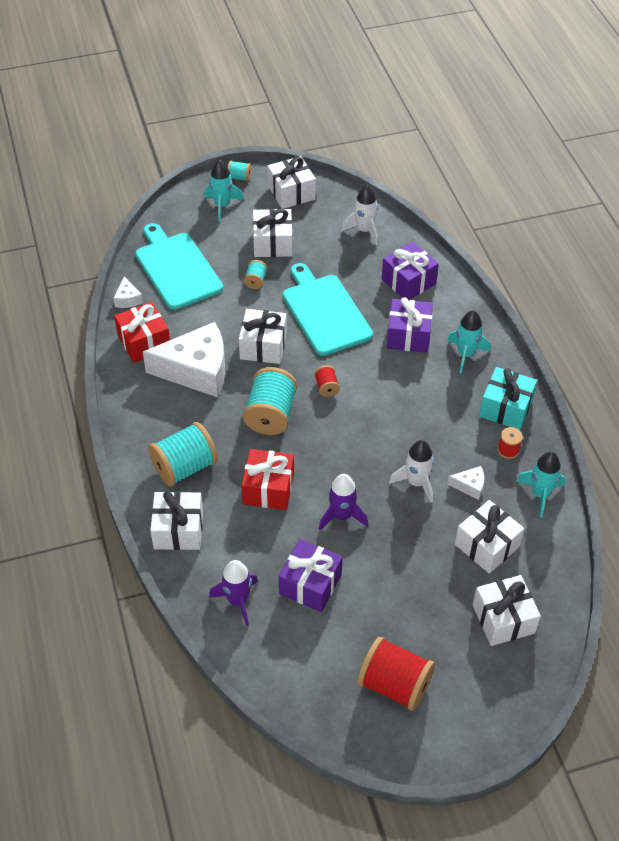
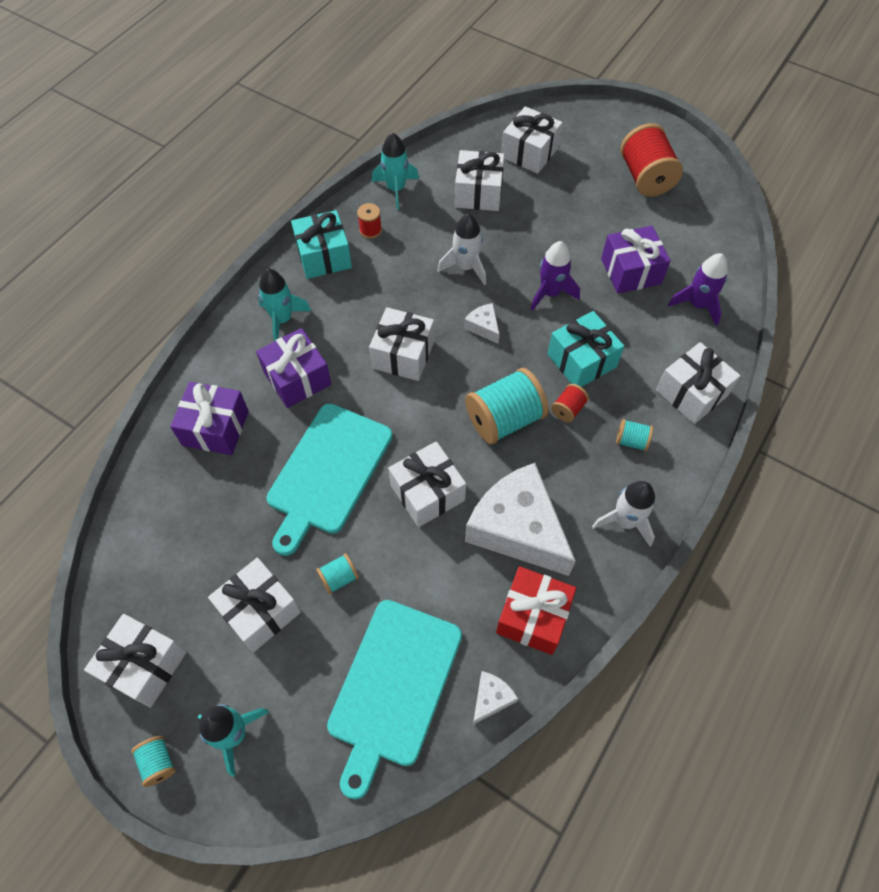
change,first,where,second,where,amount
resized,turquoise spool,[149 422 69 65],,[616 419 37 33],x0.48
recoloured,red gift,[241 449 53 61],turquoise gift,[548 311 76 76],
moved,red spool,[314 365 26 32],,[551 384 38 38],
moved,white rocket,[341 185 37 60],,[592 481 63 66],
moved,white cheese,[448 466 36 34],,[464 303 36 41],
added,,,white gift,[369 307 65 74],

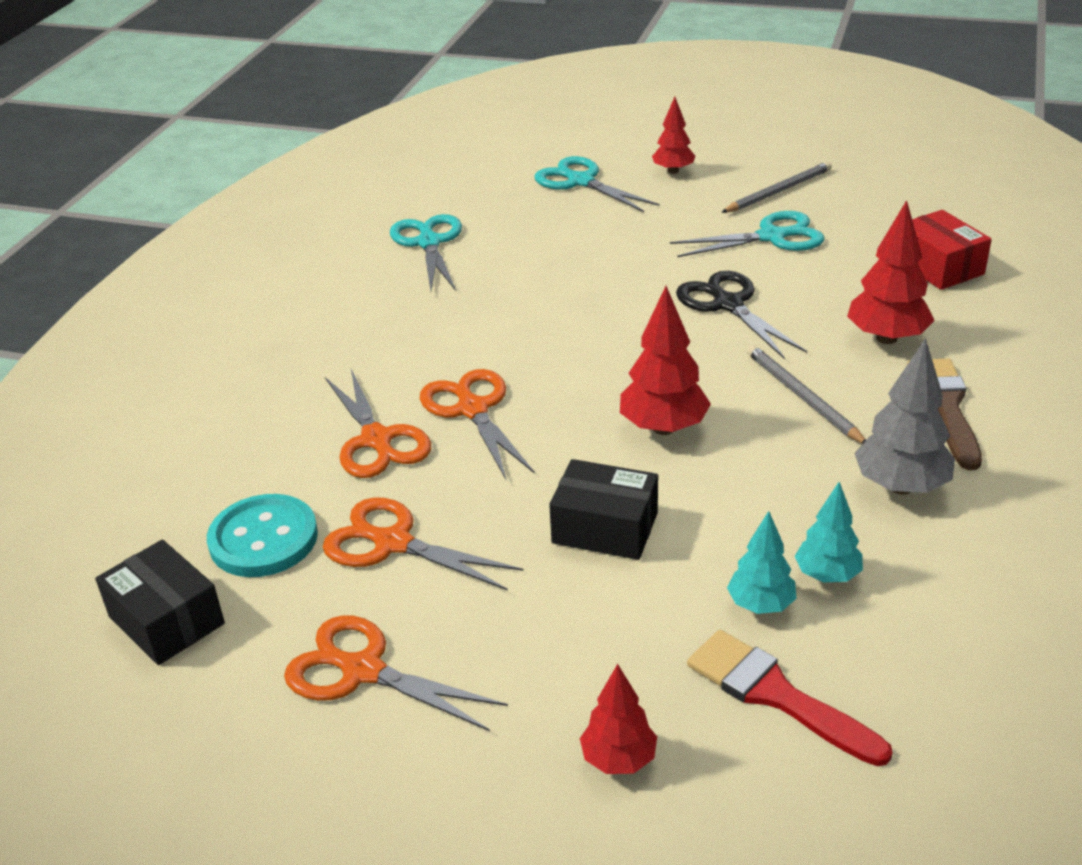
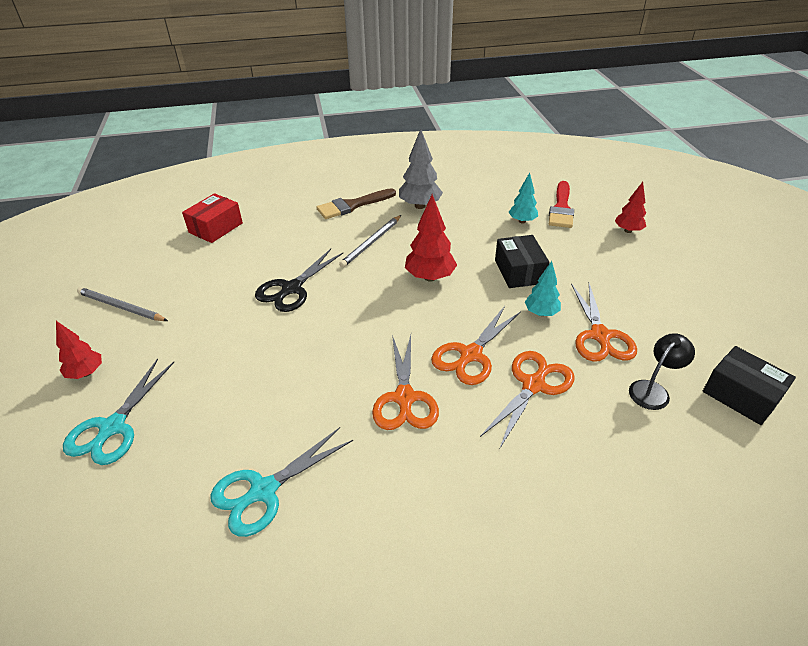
change,first,where,second,where,amount
turned,black box,[95 539 130 126],,[703 346 93 79],60 degrees counterclockwise
replaced,turquoise button,[207 494 111 83],black lamp,[629 333 66 77],
moved,orange scissors,[284 615 224 116],,[372 335 67 95],
removed,turquoise scissors,[670 211 154 46],,,
moved,turquoise tree,[795 482 68 100],,[525 261 36 55],
removed,red tree,[847 200 88 144],,,

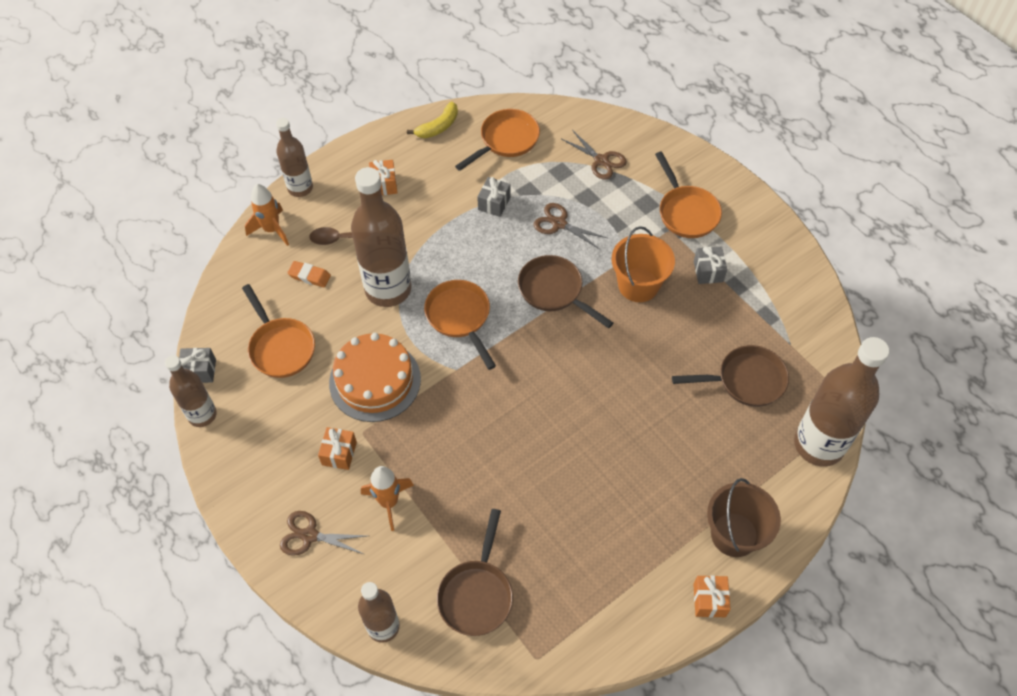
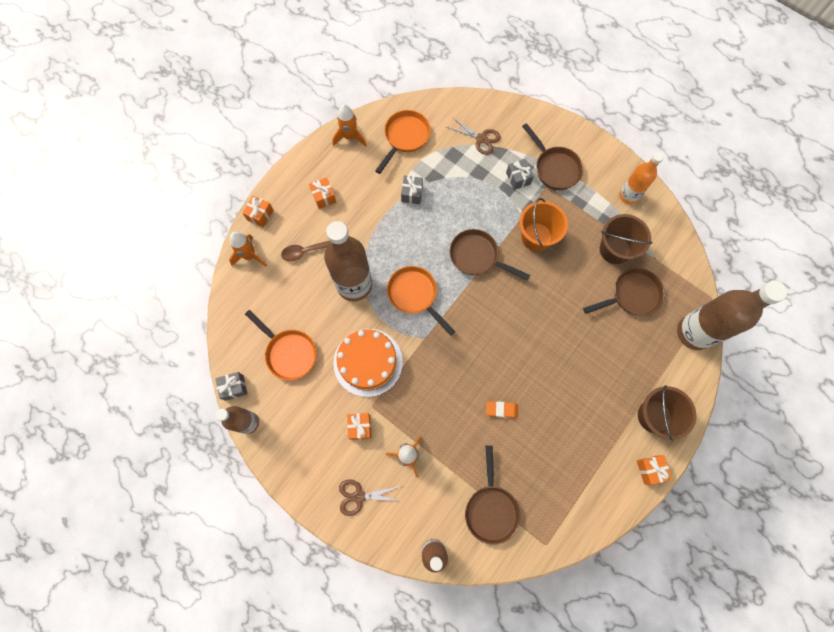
change,first,where,second,where,amount
replaced,brown bottle,[276 118 37 79],orange gift,[243 196 31 31],
moved,orange eraser,[287 261 44 26],,[486 401 32 17],
replaced,yellow banana,[407 102 51 36],orange rocket,[332 104 35 43],
removed,brown scissors,[534 203 73 46],,,
recoloured,orange pan,[655 152 67 86],brown pan,[522 123 61 67],
moved,grey gift,[694 247 33 37],,[506 159 28 31],
added,,,brown bucket,[600 214 53 50],
added,,,orange bottle,[619 152 45 52],

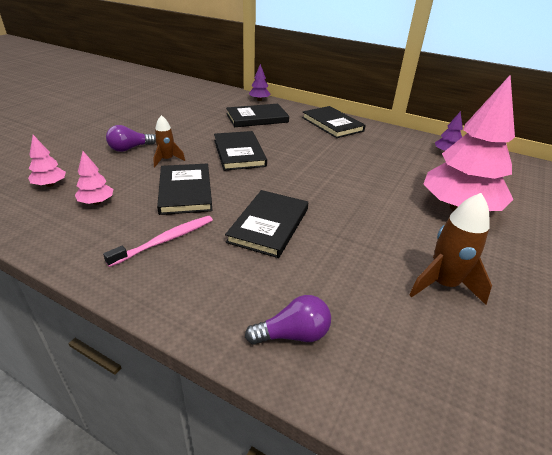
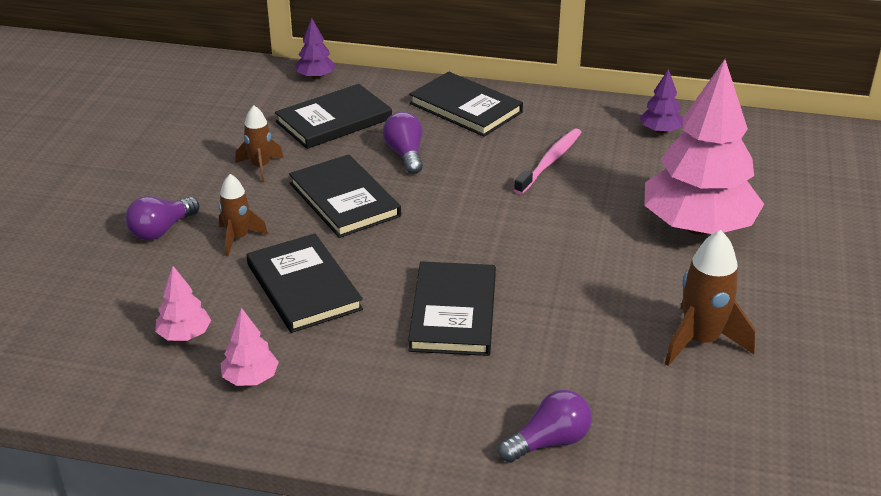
change,first,where,second,where,amount
moved,pink tree,[28 135 38 52],,[221 308 58 78],
moved,pink toothbrush,[103 216 110 51],,[514 128 68 66],
added,,,brown rocket,[235 106 49 76],
added,,,purple light bulb,[383 112 40 62],

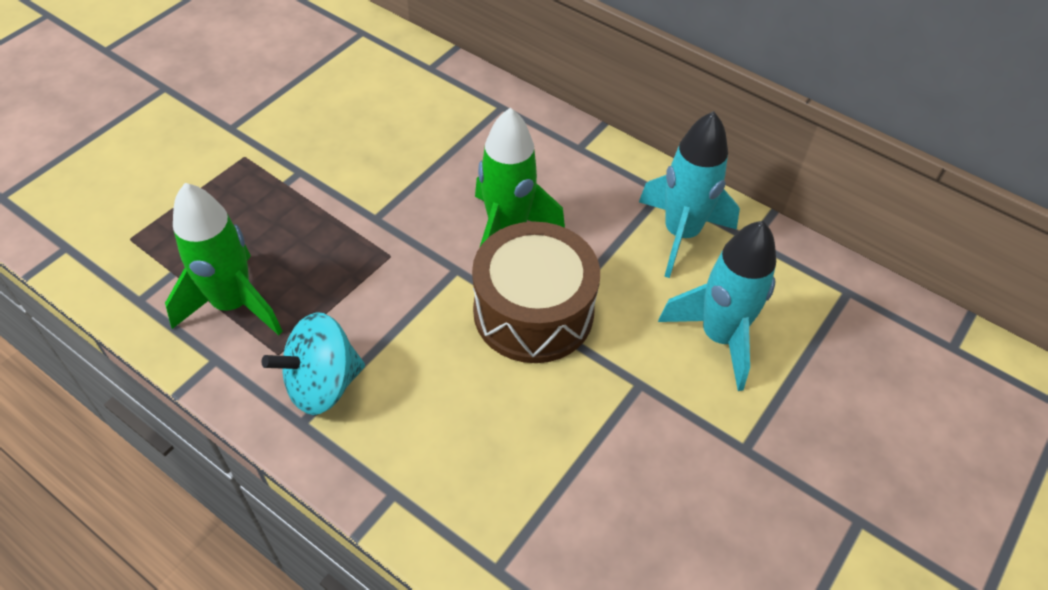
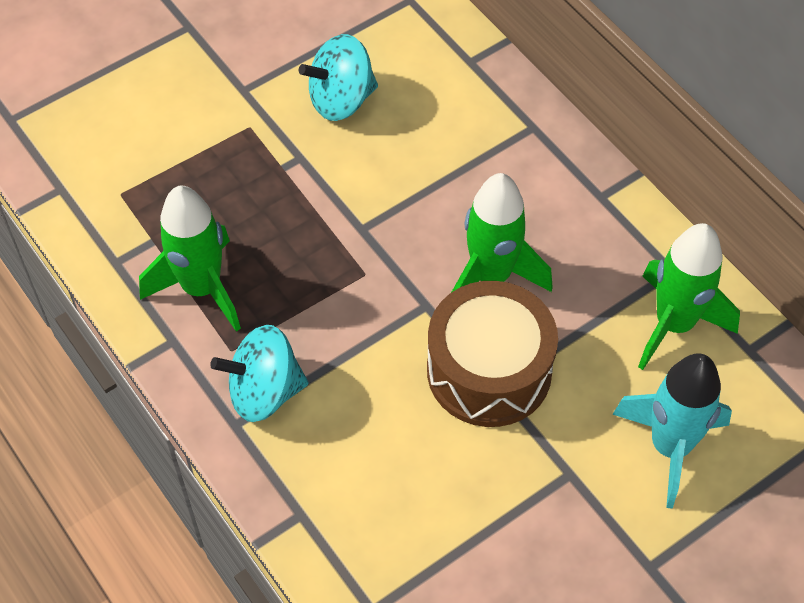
change,first,where,second,where,amount
recoloured,turquoise rocket,[639 111 101 167],green rocket,[638 223 102 147],
added,,,turquoise spinning top,[299 34 79 87],

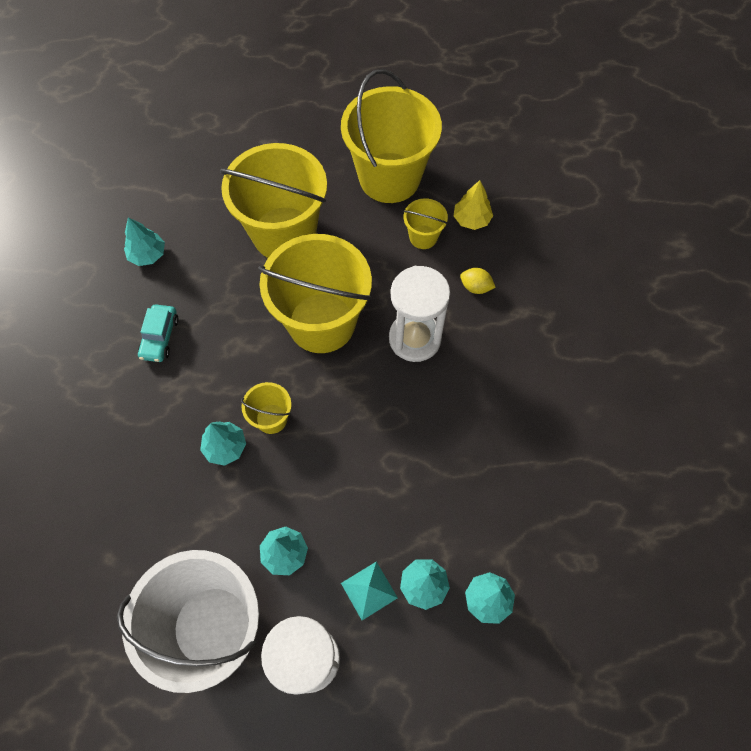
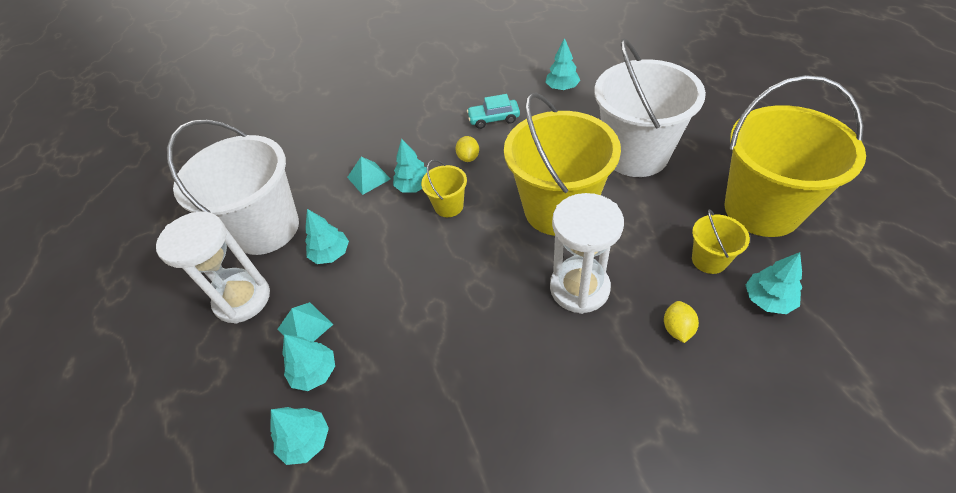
change,first,where,second,where,amount
recoloured,yellow bucket,[220 143 107 115],white bucket,[594 39 112 138],
recoloured,yellow tree,[454 180 39 50],turquoise tree,[746 252 56 62],
added,,,turquoise pyramid,[347 157 44 38],
added,,,yellow lemon,[456 136 23 26],

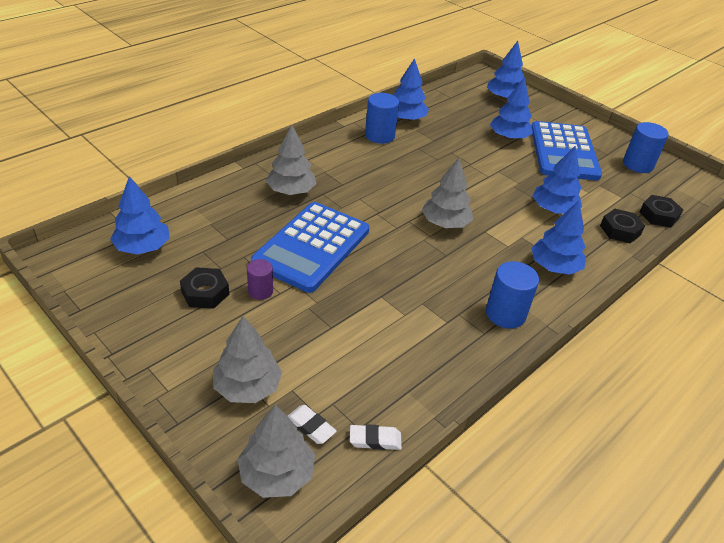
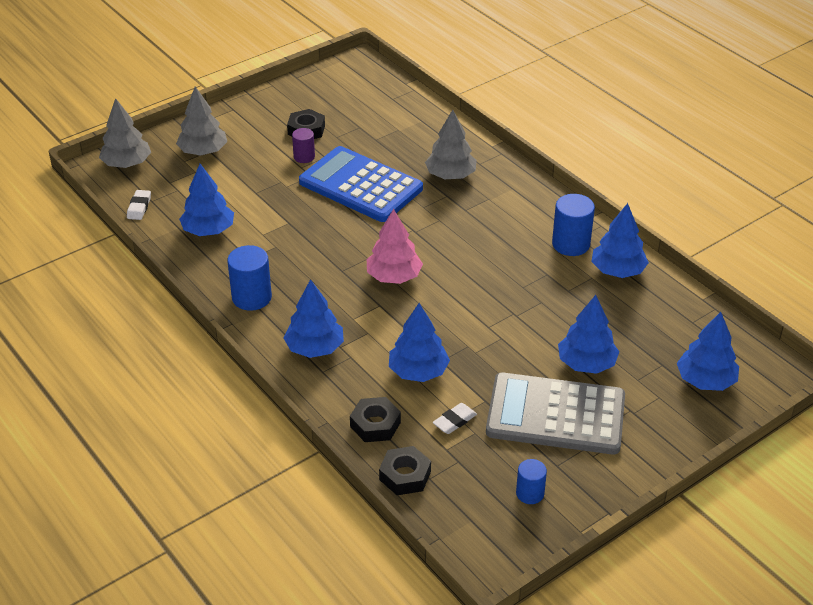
change,first,where,second,where,amount
moved,blue tree,[110 176 60 79],,[179 164 55 72],
moved,white eraser,[288 405 49 39],,[433 403 44 31],
recoloured,grey tree,[422 158 51 70],pink tree,[367 209 56 75],
recoloured,blue calculator,[531 121 71 60],grey calculator,[486 373 139 81],
resized,blue cylinder,[623 122 46 51],,[516 459 31 45],x0.61

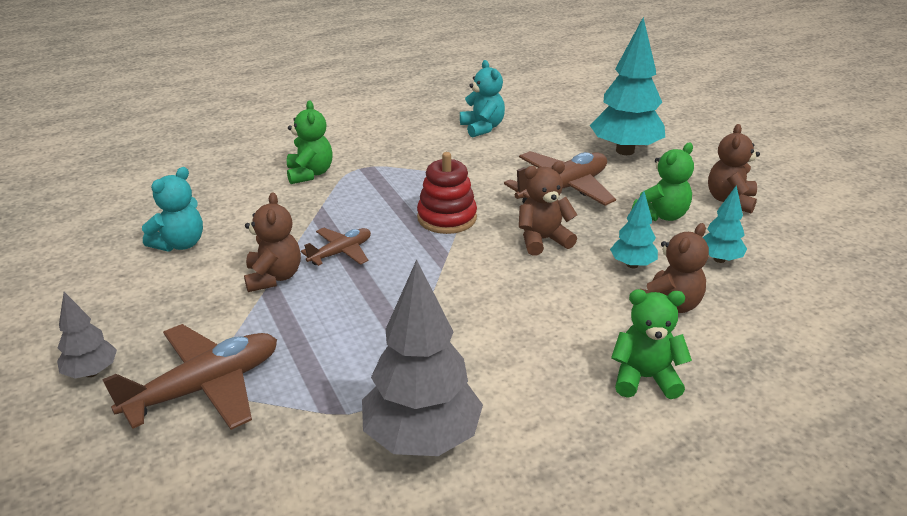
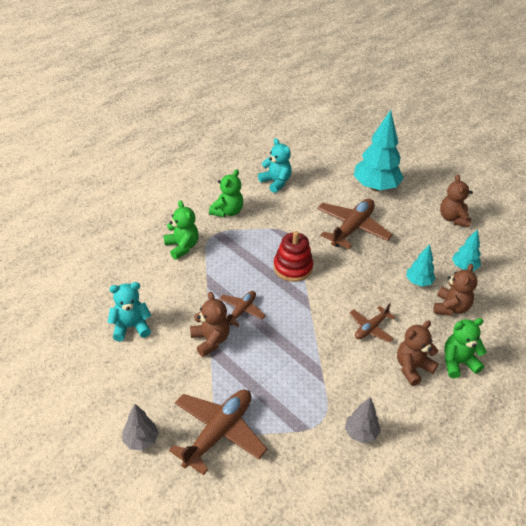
change,first,where,second,where,amount
turned,turquoise teddy bear,[142 167 61 85],,[107 282 45 59],120 degrees counterclockwise
resized,grey tree,[362 259 121 197],,[345 397 36 46],x0.51
moved,brown teddy bear,[519 161 58 95],,[397 321 42 65],
moved,green teddy bear,[632 143 62 78],,[209 169 34 48],
added,,,brown plane,[350 303 45 40],

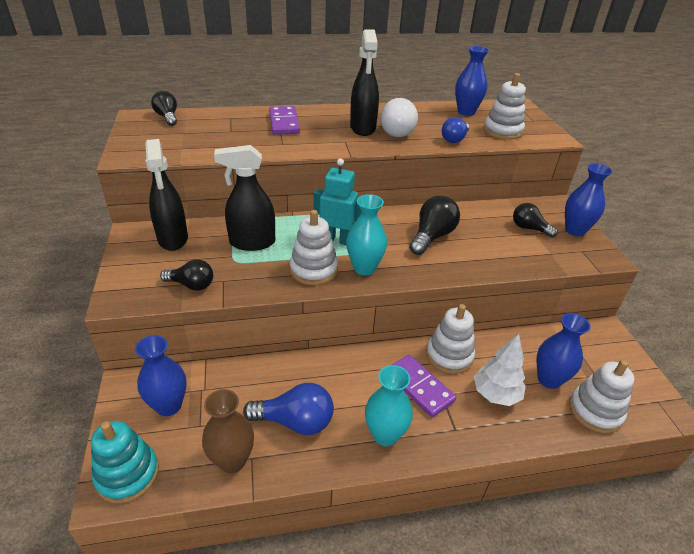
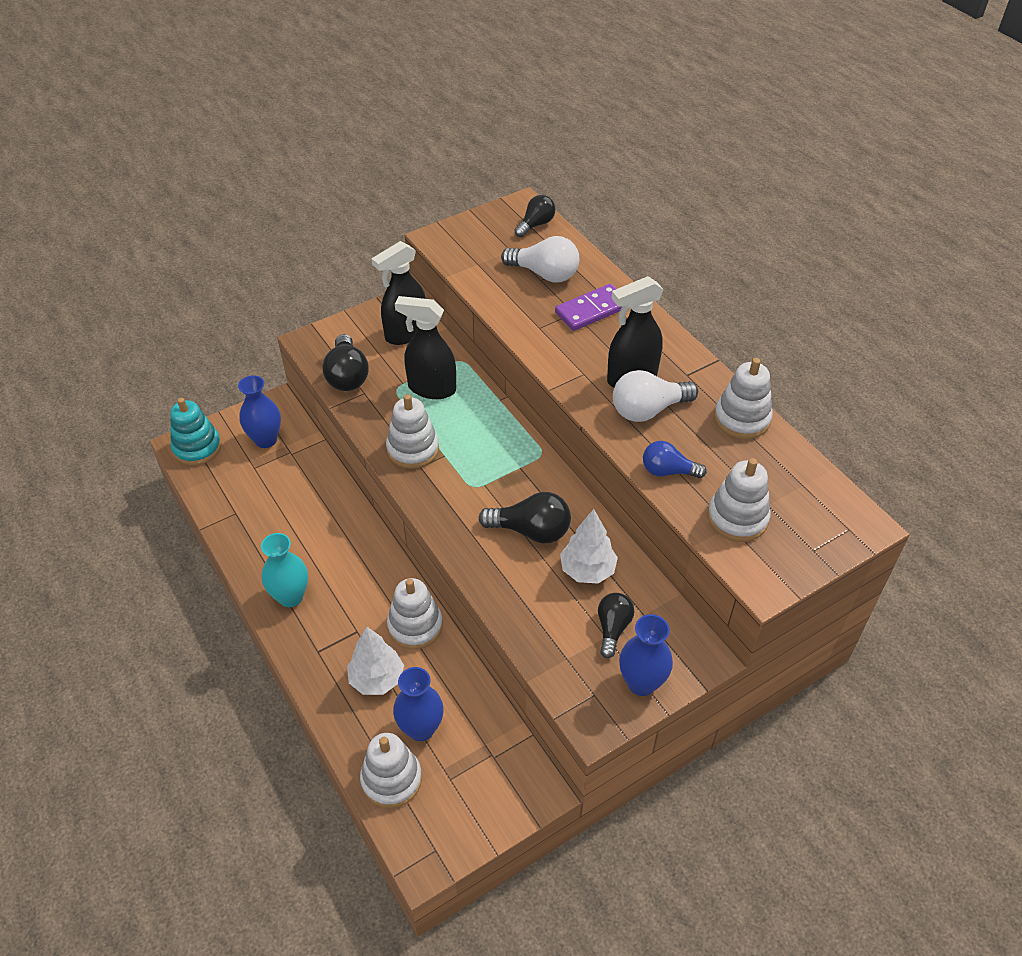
change,first,where,second,where,amount
resized,black light bulb,[160 259 53 32],,[322 334 47 57],x1.50
removed,brown vase,[202 389 52 84],,,
turned,black spray bottle,[214 145 61 106],,[395 296 61 103],45 degrees counterclockwise
removed,blue light bulb,[243 383 91 52],,,
removed,turquoise robot,[314 158 47 87],,,
removed,turquoise vase,[346 194 41 81],,,
removed,purple domino,[392 355 64 62],,,
removed,blue vase,[455 46 34 70],,,
added,,,white light bulb,[501 236 78 46],
added,,,white tree,[560 509 58 75],
added,,,white stacking toy,[714 358 59 81],

